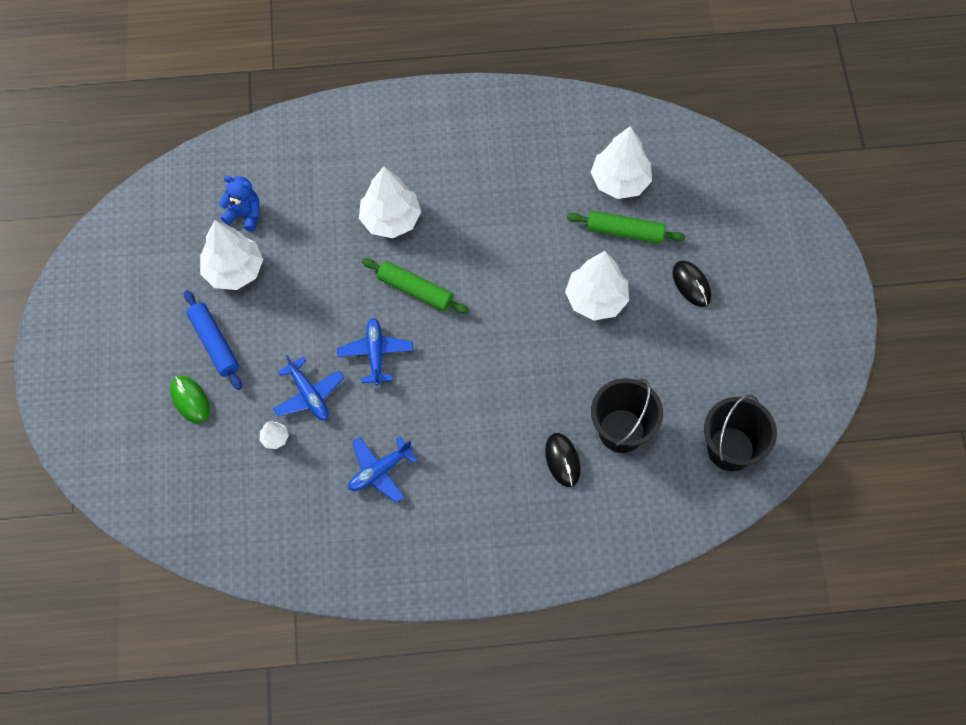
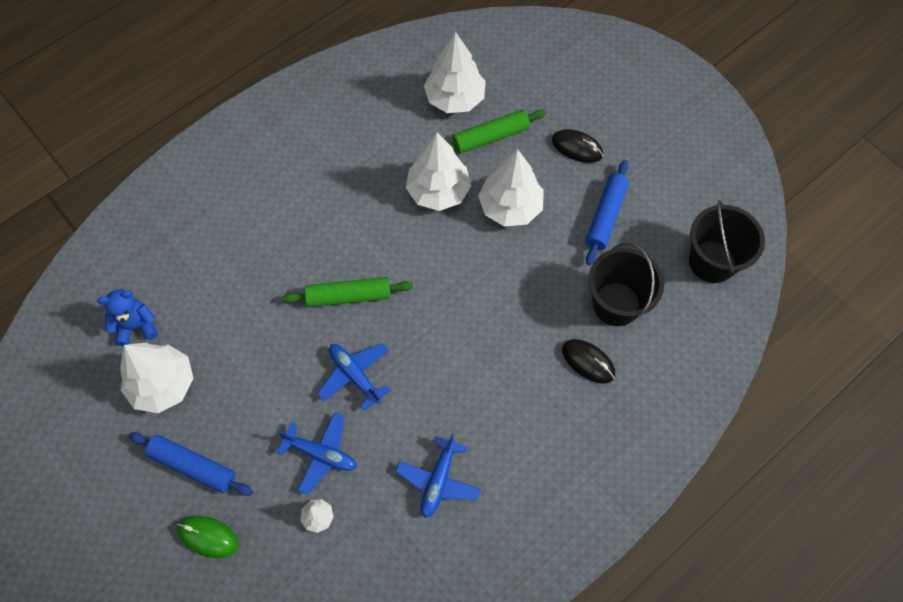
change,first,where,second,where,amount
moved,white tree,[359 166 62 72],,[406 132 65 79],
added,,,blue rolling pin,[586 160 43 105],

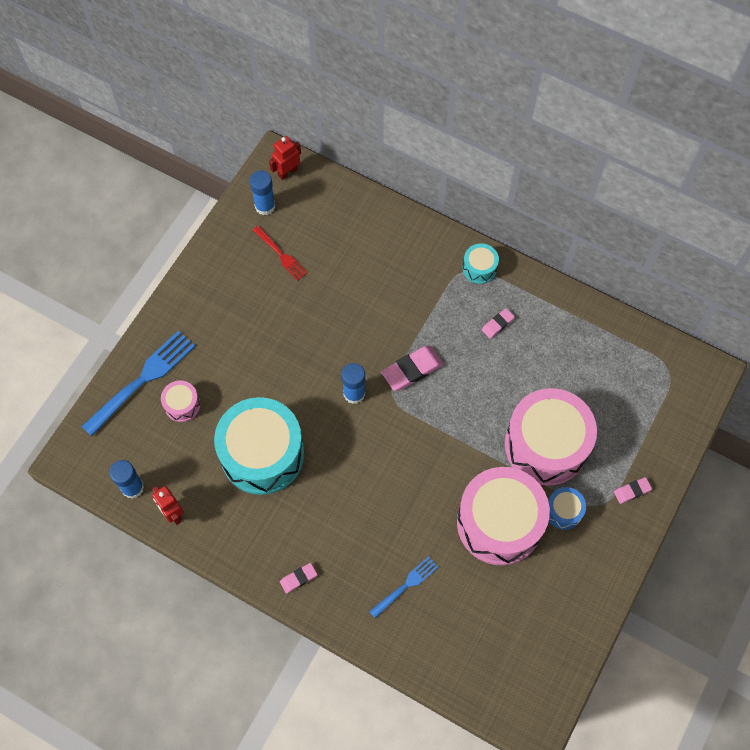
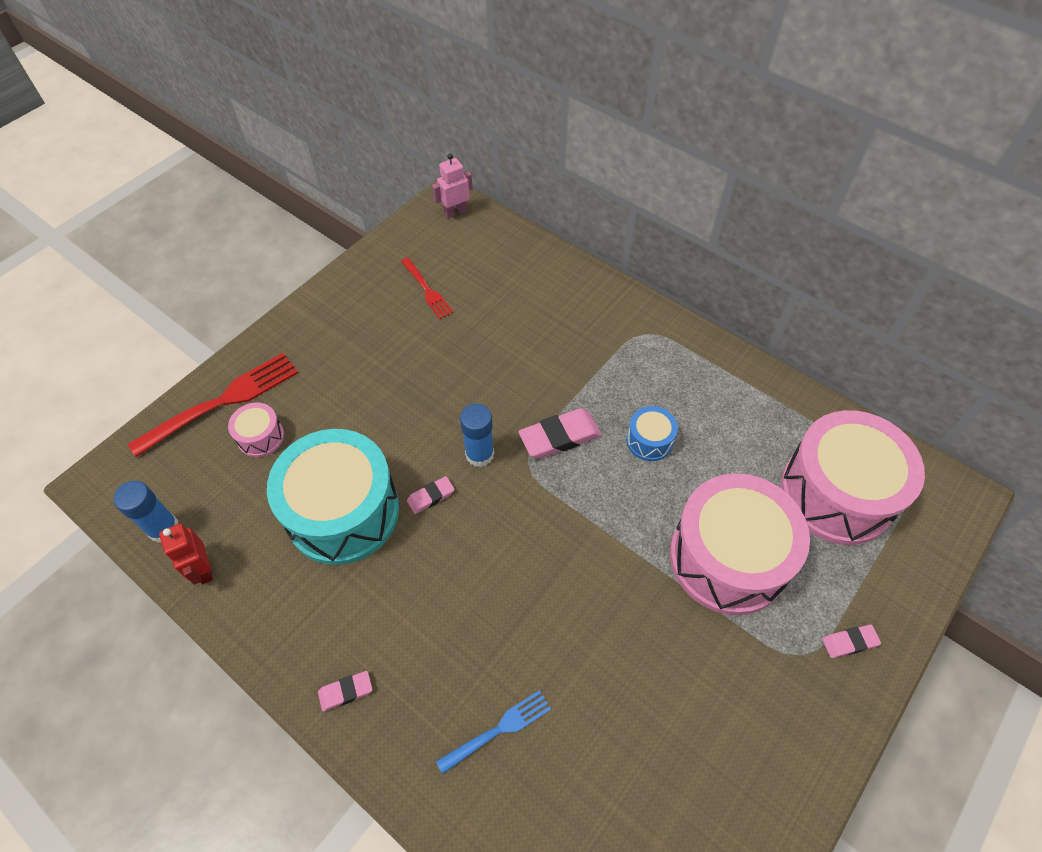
change,first,where,second,where,amount
recoloured,blue fork,[82 331 113 105],red fork,[128 353 170 104],
removed,blue glue stick,[250 171 25 44],,,
recoloured,red robot,[269 136 32 44],pink robot,[432 154 41 65],
moved,pink drum,[457 467 93 99],,[781 410 144 135],
removed,turquoise drum,[463 243 36 41],,,
moved,pink eraser,[482 308 33 31],,[407 476 48 38],
moved,blue drum,[548 487 38 43],,[627 406 51 55],

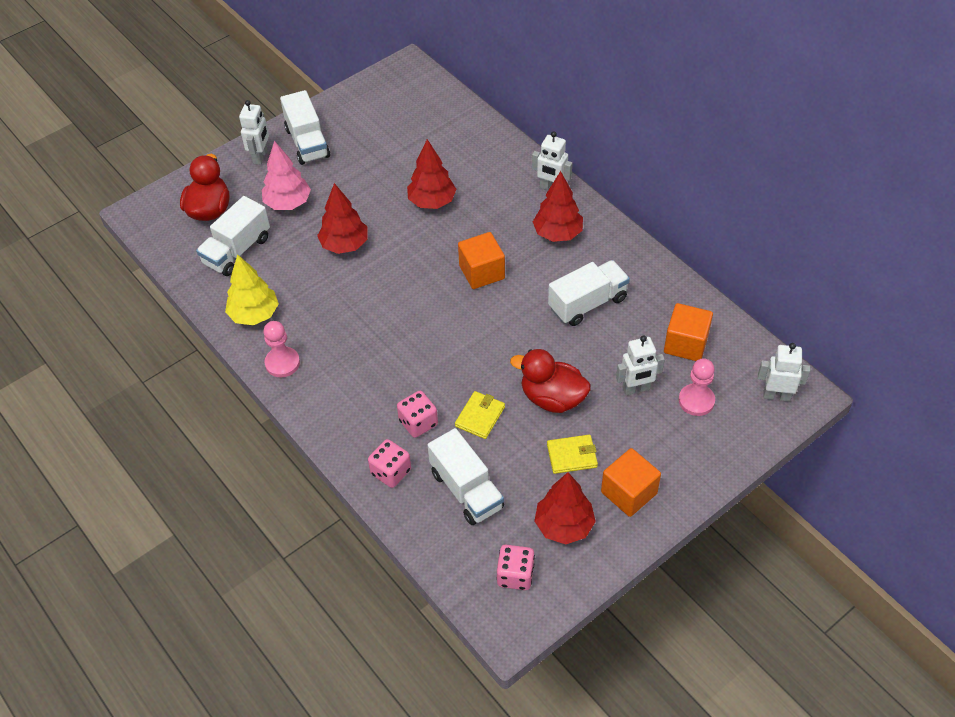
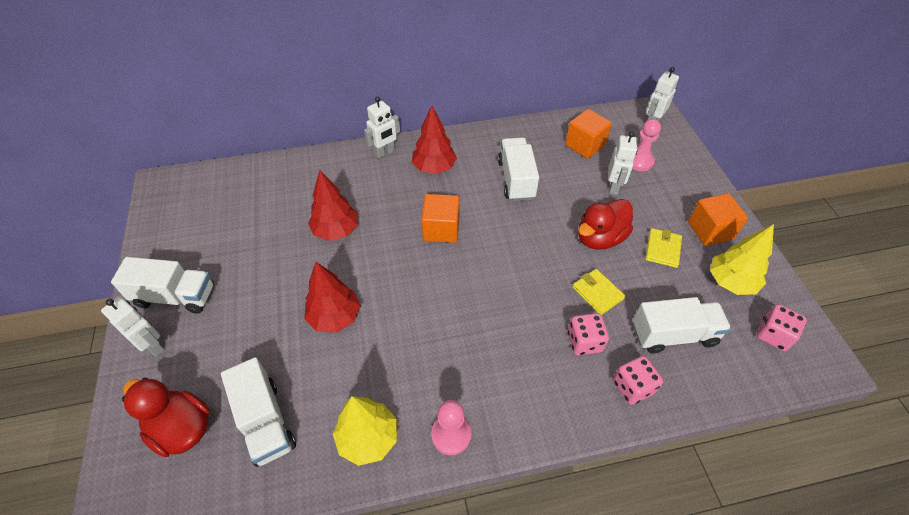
change,first,where,second,where,amount
removed,pink tree,[262 141 49 69],,,
recoloured,red tree,[534 472 62 72],yellow tree,[710 224 64 71],

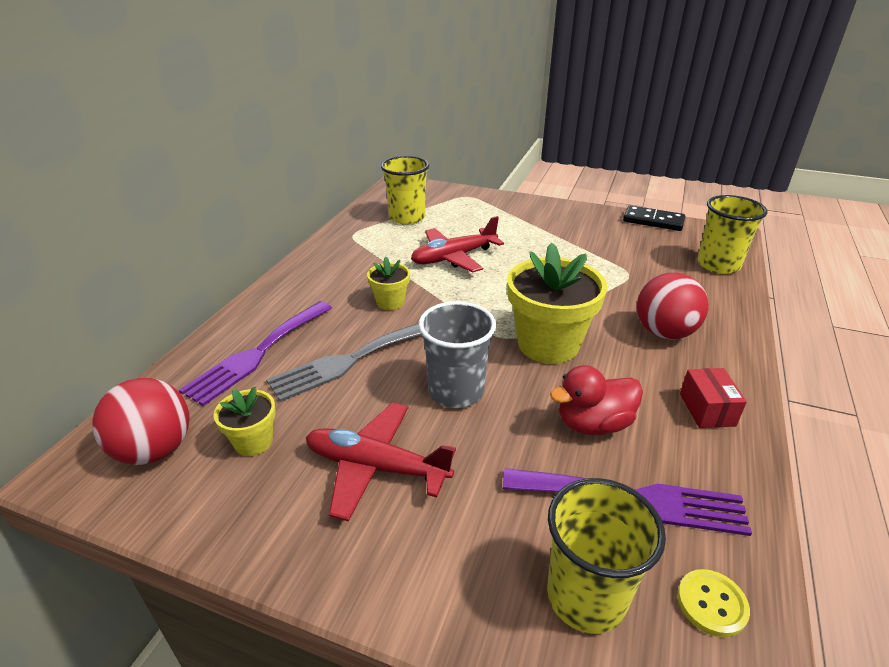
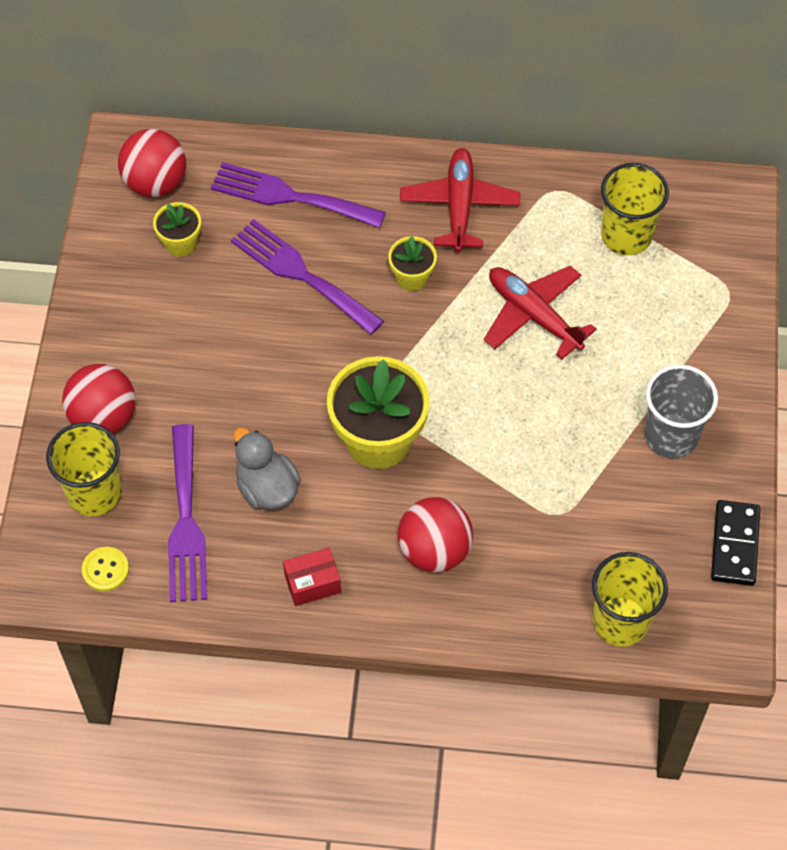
change,first,where,second,where,amount
recoloured,grey fork,[266 323 156 79],purple fork,[231 219 153 116],
moved,red plane,[306 403 150 119],,[400 148 121 104],
moved,grey cup,[419 301 77 107],,[644 365 74 94],
recoloured,red duck,[550 365 93 70],grey duck,[233 427 68 83],
added,,,red ball,[62 364 74 70],

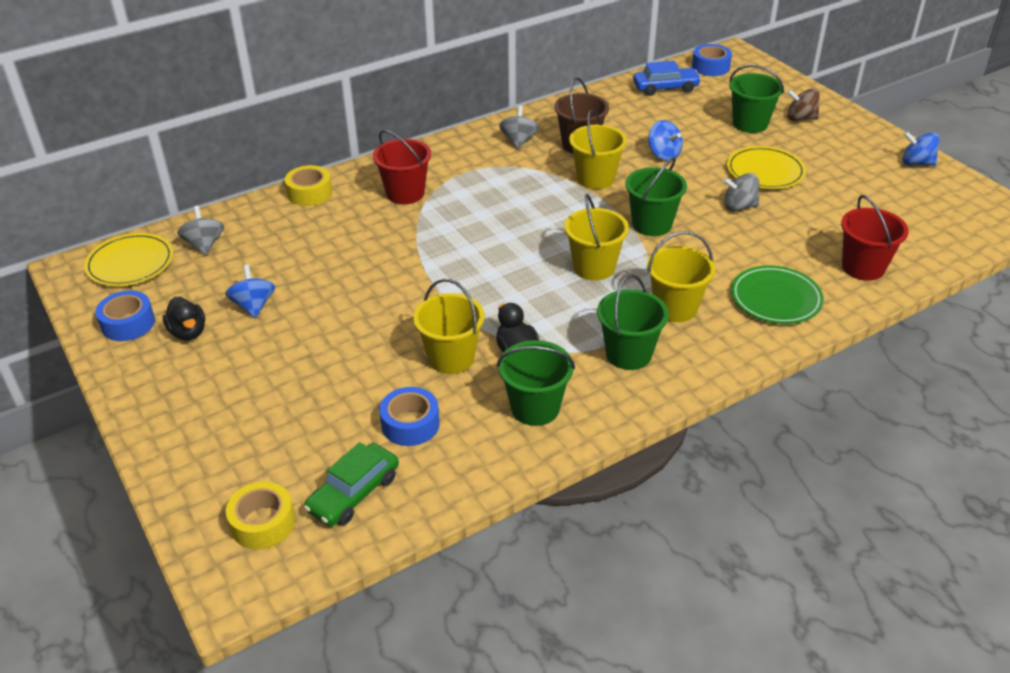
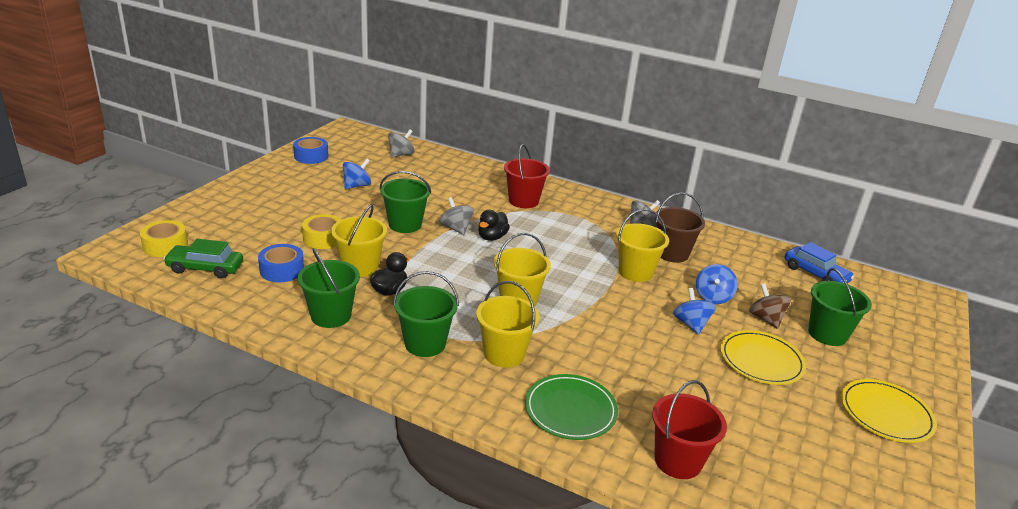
change,first,where,second,where,amount
moved,yellow plate,[84 233 89 53],,[841 379 96 64],
moved,black duck,[163 297 42 43],,[478 210 32 31],
moved,yellow tape,[285 165 47 41],,[302 214 40 35],
moved,green bucket,[626 157 61 79],,[379 171 52 62],
removed,blue tape,[692 44 40 32],,,
moved,grey spinning top,[723 173 36 39],,[439 197 35 38],
moved,brown spinning top,[787 88 33 33],,[749 283 42 46],
moved,blue spinning top,[902 131 37 35],,[673 288 43 47],

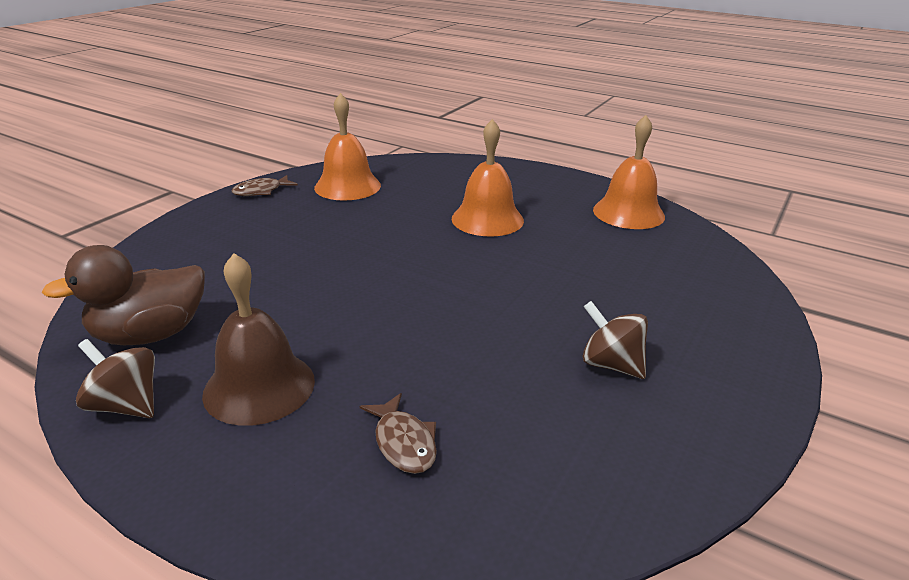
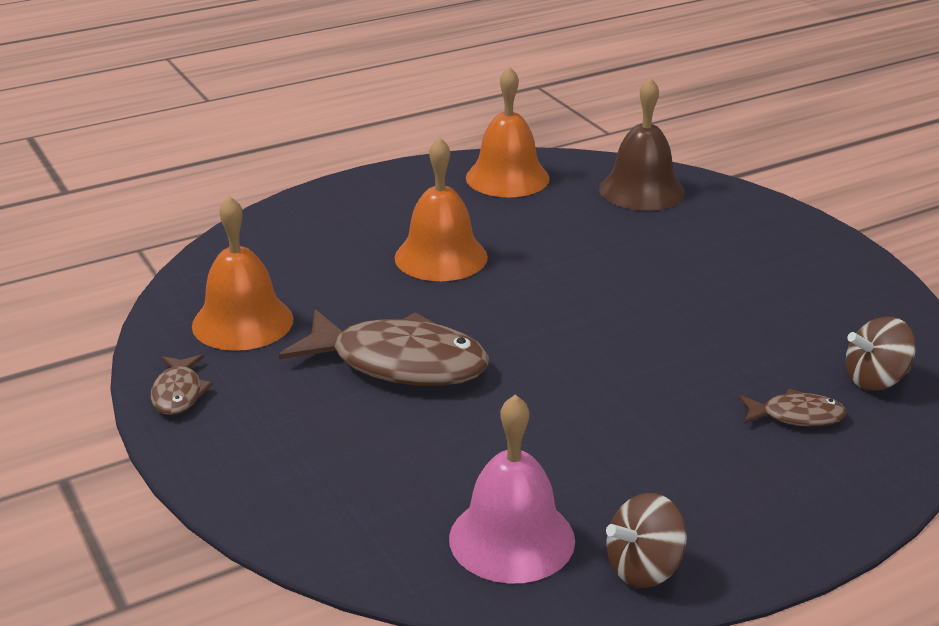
change,first,where,second,where,amount
replaced,brown duck,[42 245 163 100],pink bell,[449 394 126 190],
moved,brown bell,[202 253 113 173],,[599 77 86 134],
moved,brown spinning top,[583 301 65 78],,[846 317 70 74],
added,,,brown fish,[279 309 210 77],

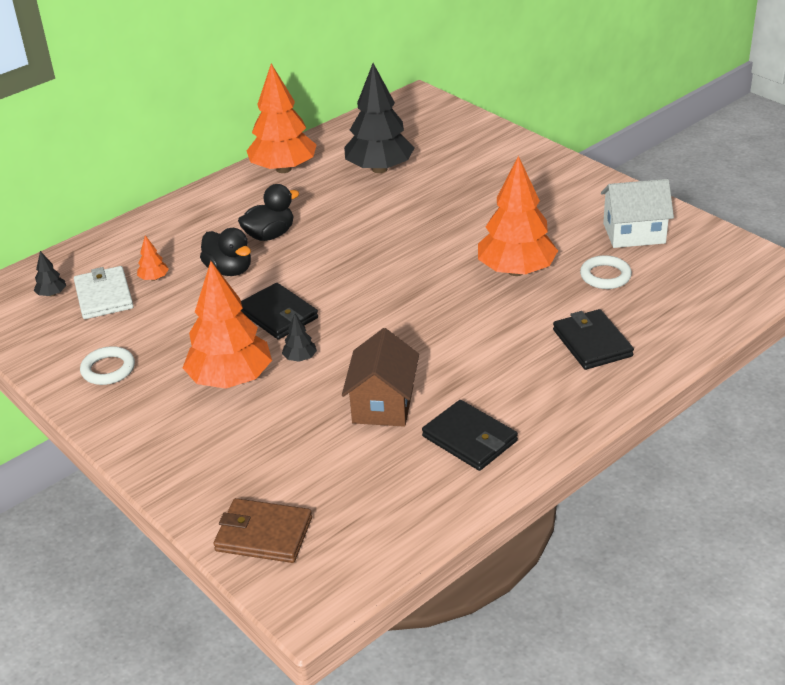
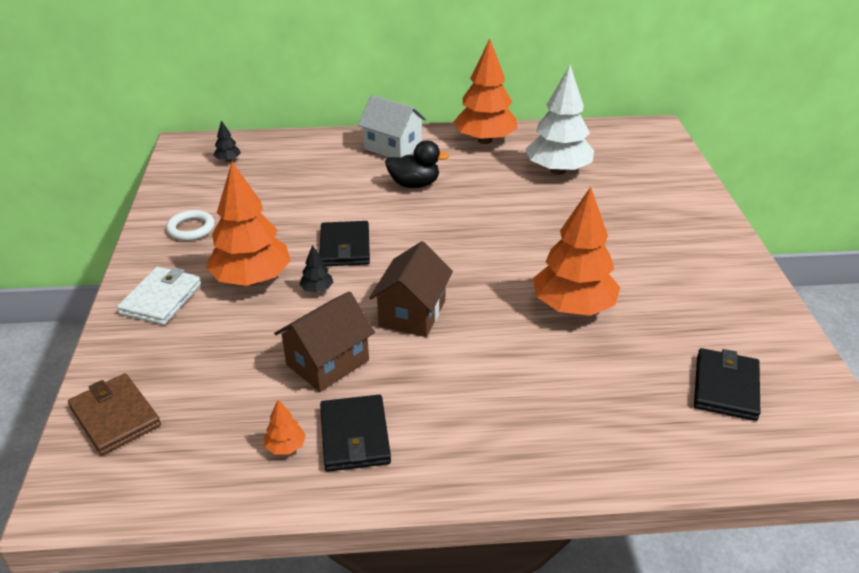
change,first,where,second,where,amount
moved,white wallet,[74 266 59 53],,[117 267 85 58],
moved,orange tree,[137 235 32 46],,[264 400 42 55],
removed,black duck,[200 228 51 48],,,
recoloured,black tree,[344 63 70 110],white tree,[526 65 68 110],
moved,black wallet,[553 309 81 61],,[694 348 66 73],
removed,white ring,[580 255 52 34],,,
moved,white house,[601 179 73 69],,[358 95 69 62],
added,,,brown house,[369 241 84 96],

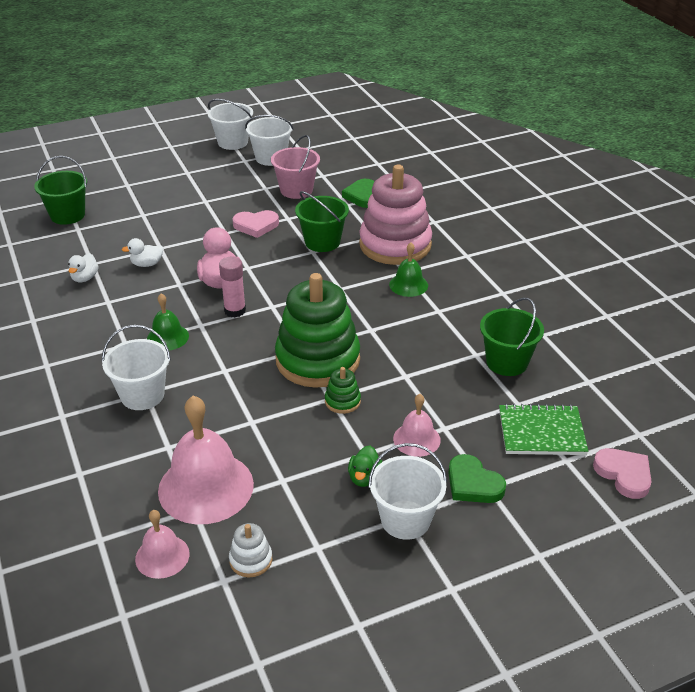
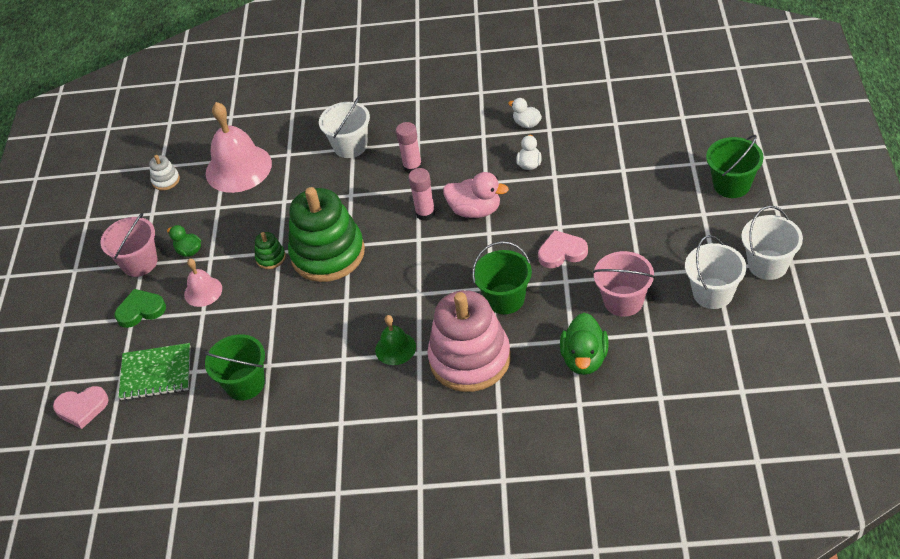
change,first,where,second,where,amount
moved,green bucket,[34 156 53 69],,[706 135 58 63],
removed,pink bell,[135 510 55 69],,,
replaced,green bell,[147 293 42 57],pink glue stick,[396 122 26 52],
turned,pink heart,[232 210 47 28],,[538 230 50 38],60 degrees clockwise
replaced,green heart,[342 179 33 29],green duck,[560 313 49 62],
recoloured,white bucket,[368 443 79 97],pink bucket,[101 213 56 64],
turned,green notebook,[499 404 89 51],,[118 343 73 58],60 degrees clockwise

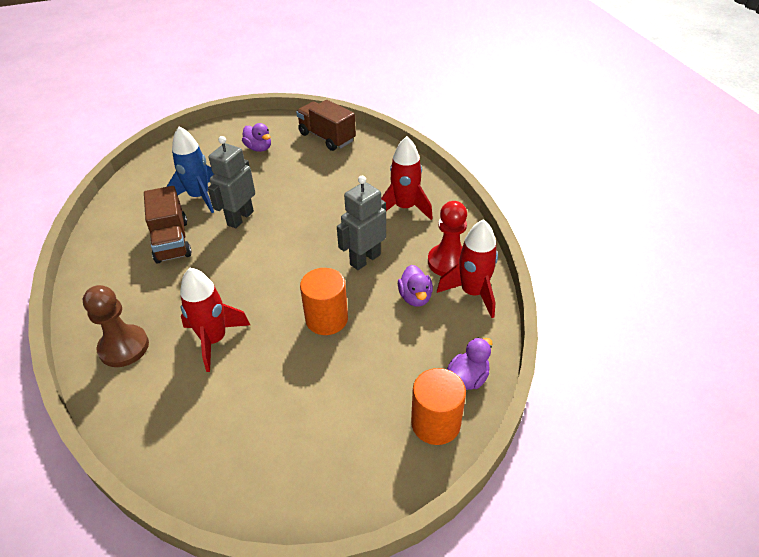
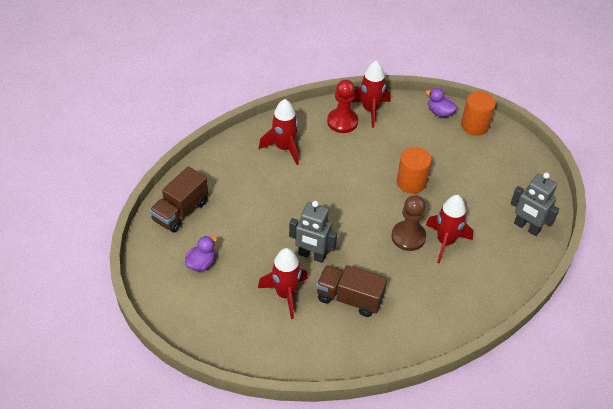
change,first,where,second,where,amount
moved,brown pawn,[83 285 66 82],,[391 195 35 56],
turned,brown truck,[144 186 48 78],,[316 265 71 52],135 degrees counterclockwise
recoloured,blue rocket,[167 126 47 87],red rocket,[258 248 50 71],
moved,grey robot,[337 176 49 94],,[511 173 48 63],
removed,purple duck,[398 265 35 41],,,

